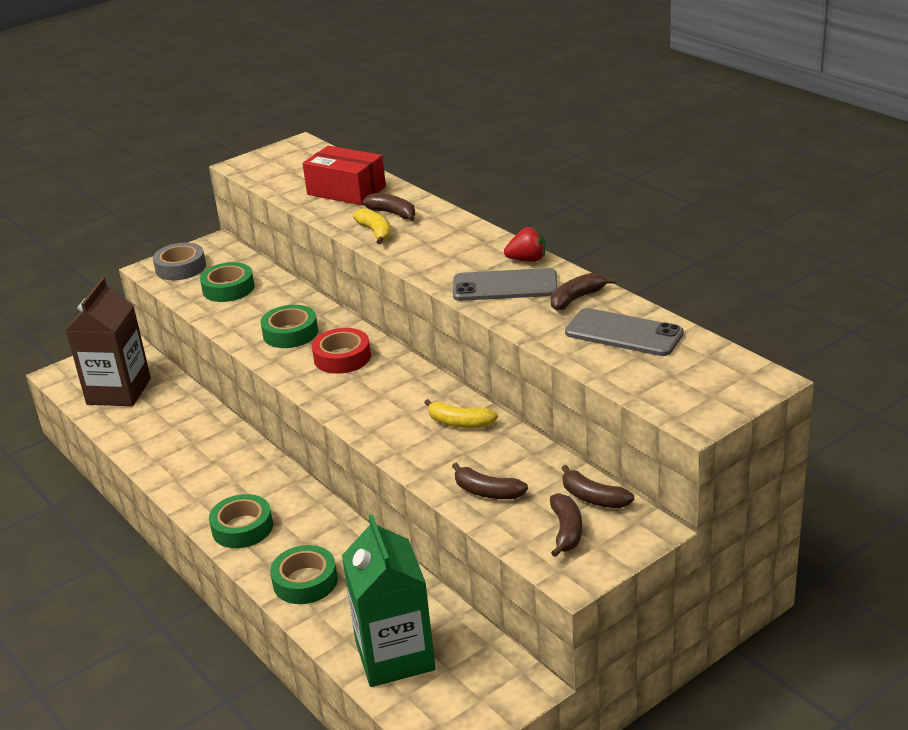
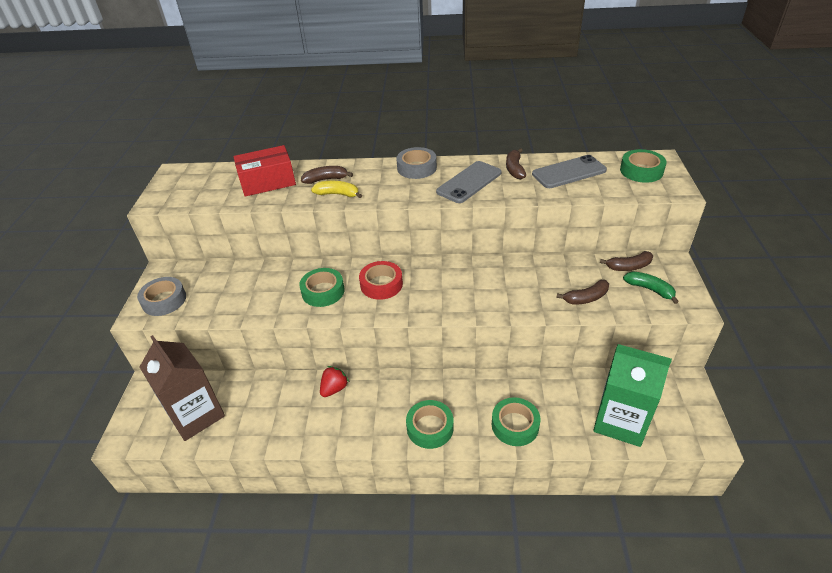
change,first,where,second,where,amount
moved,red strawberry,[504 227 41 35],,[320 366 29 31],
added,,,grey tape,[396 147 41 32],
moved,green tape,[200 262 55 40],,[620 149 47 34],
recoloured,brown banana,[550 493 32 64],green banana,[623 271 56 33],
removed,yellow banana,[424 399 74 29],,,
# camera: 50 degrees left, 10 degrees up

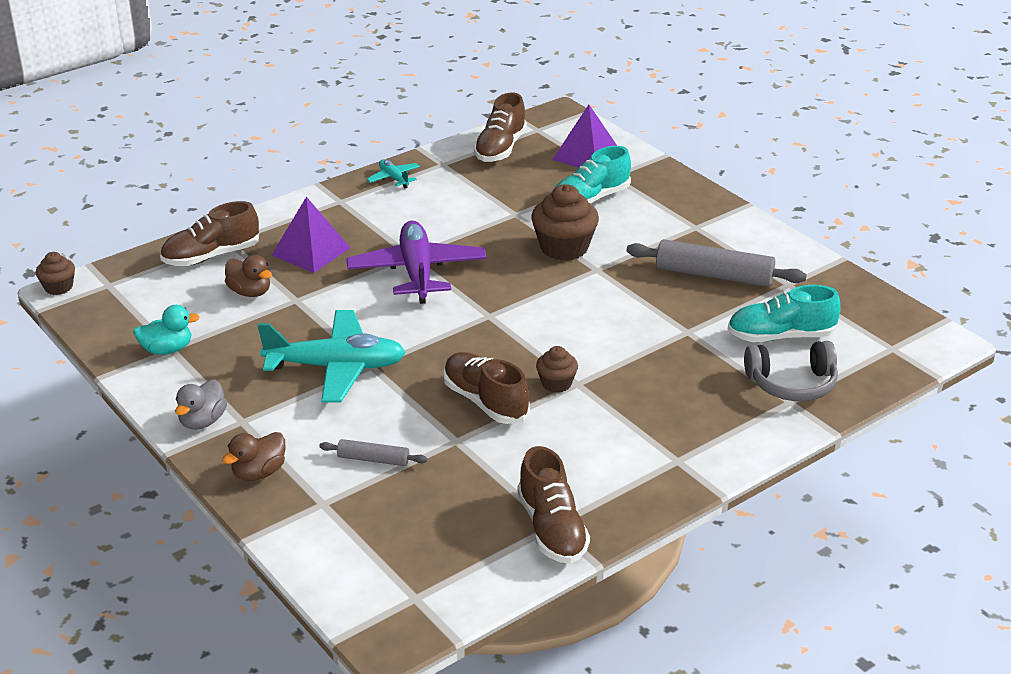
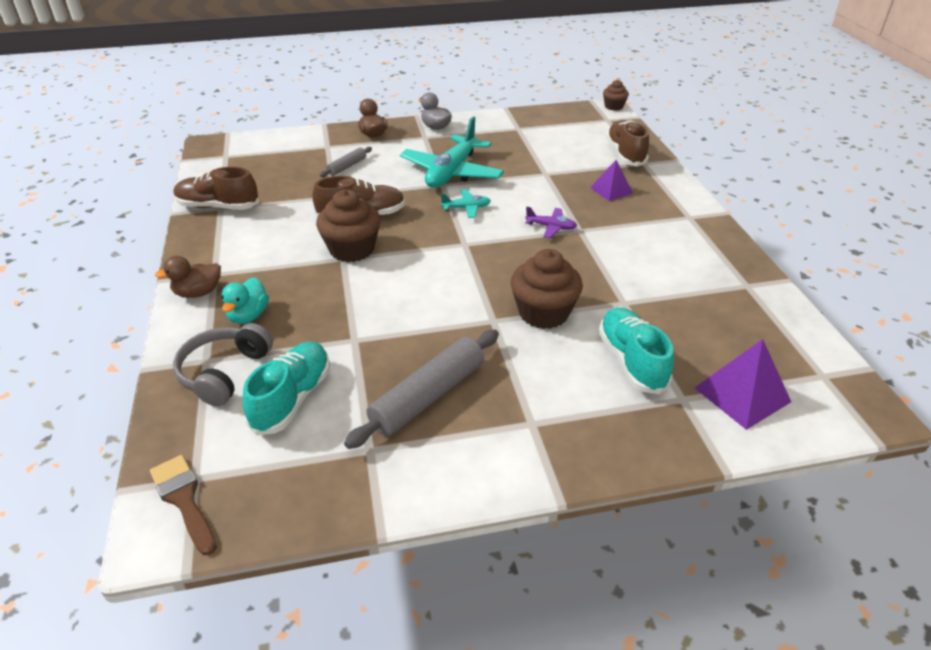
change,first,where,second,where,amount
added,,,brown brush,[150 455 67 100],
moved,brown duck,[225 255 47 42],,[155 256 66 42],
moved,turquoise duck,[133 305 66 50],,[221 277 48 47],
resized,brown cupcake,[536 346 42 47],,[316 189 65 73],x1.81
moved,turquoise plane,[366 159 54 29],,[441 189 50 29],
resized,purple plane,[346 221 141 83],,[525 206 52 32],x0.45
resized,purple pyramid,[272 197 79 76],,[590 160 43 41],x0.65
removed,brown shoe,[474 92 53 70],,,
# camera: 115 degrees right, 5 degrees up

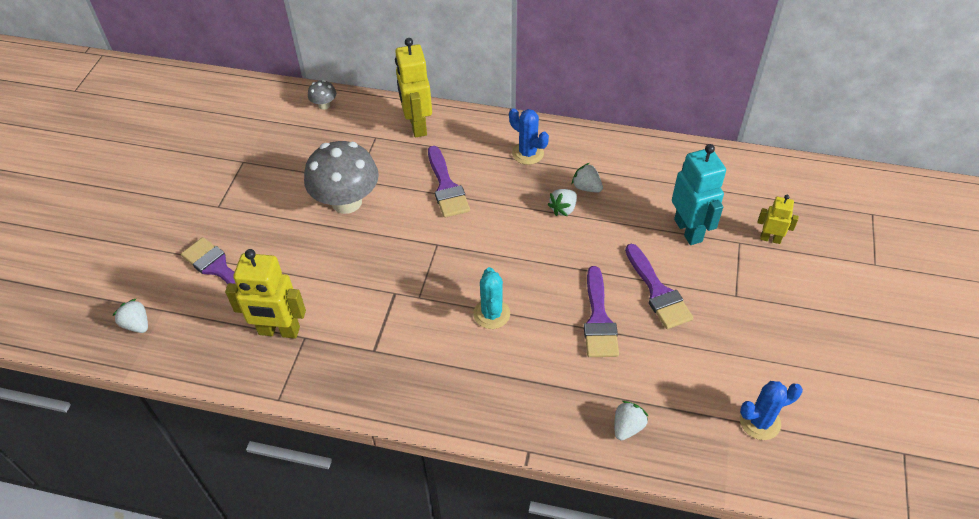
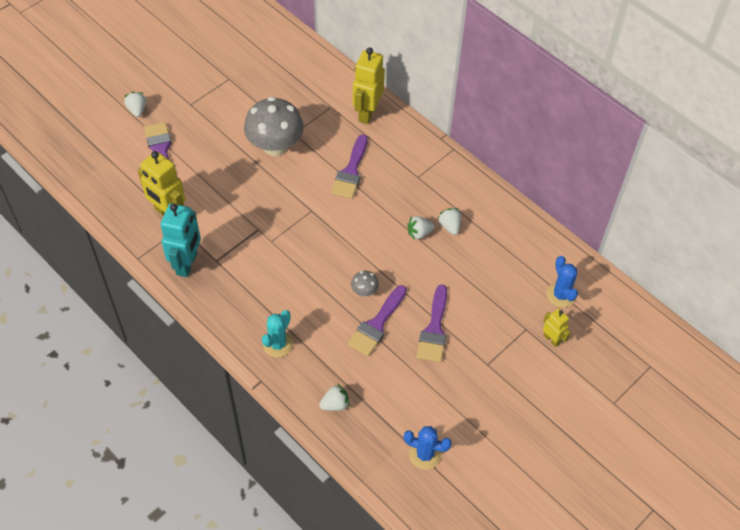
change,first,where,second,where,amount
moved,white strawberry,[113 299 35 34],,[124 92 22 25],
moved,turquoise robot,[672 144 54 101],,[160 203 41 74],
moved,turquoise cactus,[473 267 37 62],,[262 310 31 48],
moved,grey mushroom,[308 80 28 30],,[351 271 28 26],
moved,blue cactus,[509 108 40 57],,[546 256 32 52],
# camera: 30 degrees right, 5 degrees up

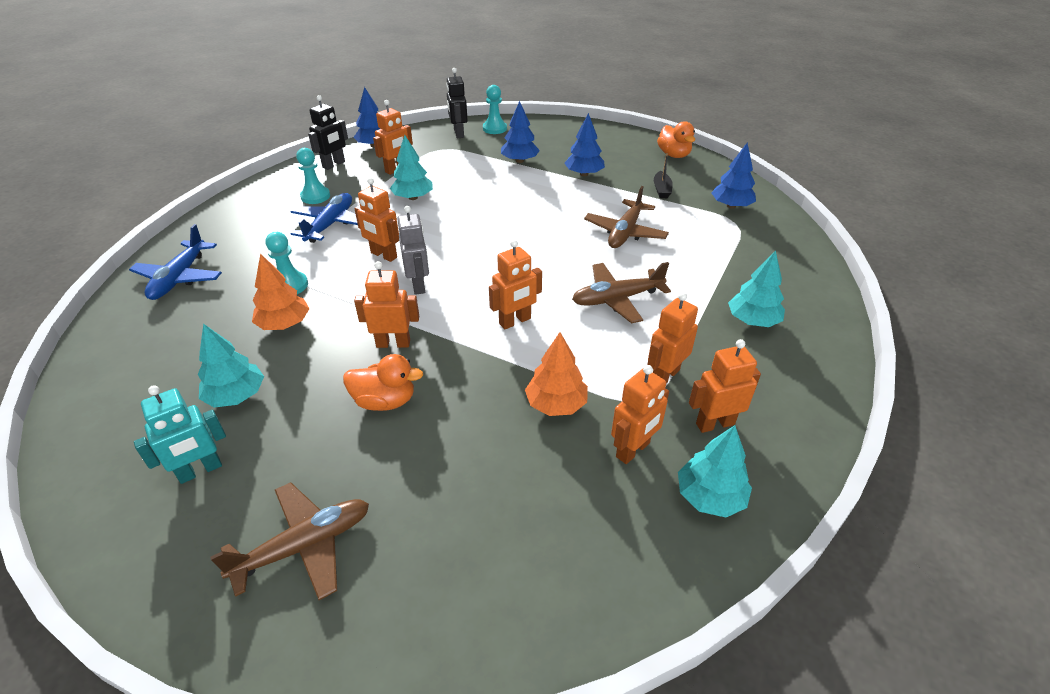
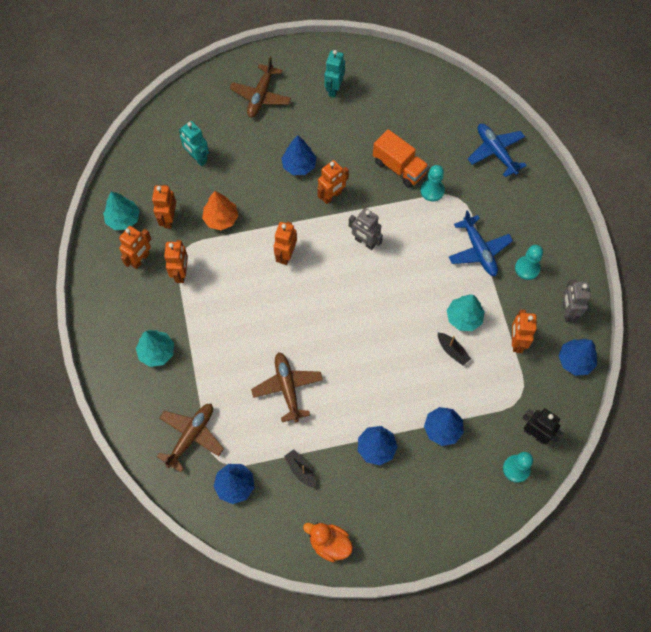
change,first,where,second,where,amount
moved,brown plane,[572 262 99 62],,[157 404 67 68],
added,,,turquoise robot,[179 121 30 45],
replaced,orange duck,[343 354 80 57],blue tree,[281 135 36 40],
replaced,orange tree,[252 254 58 76],orange truck,[373 129 56 59],
added,,,black boat,[438 333 33 33],
recoloured,black robot,[308 95 40 75],grey robot,[562 279 29 43],
removed,turquoise tree,[198 323 66 84],,,
removed,orange robot,[354 178 45 84],,,
# camera: 140 degrees right, 25 degrees up

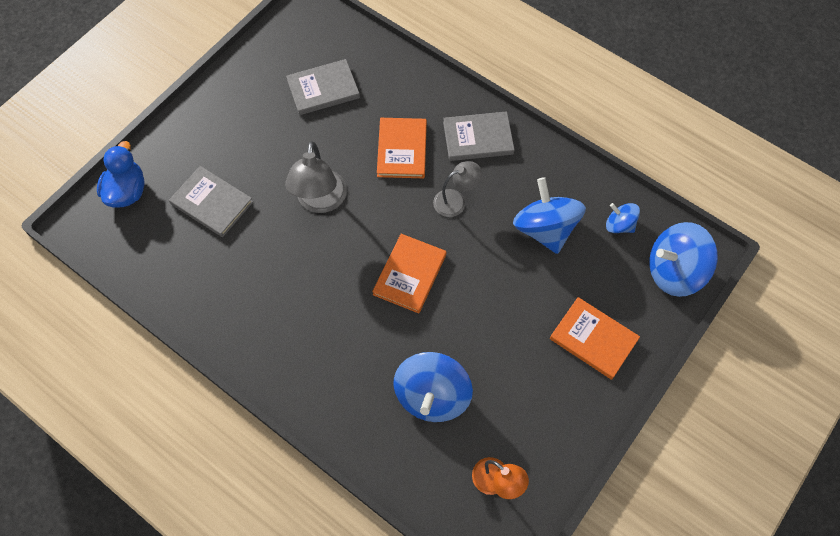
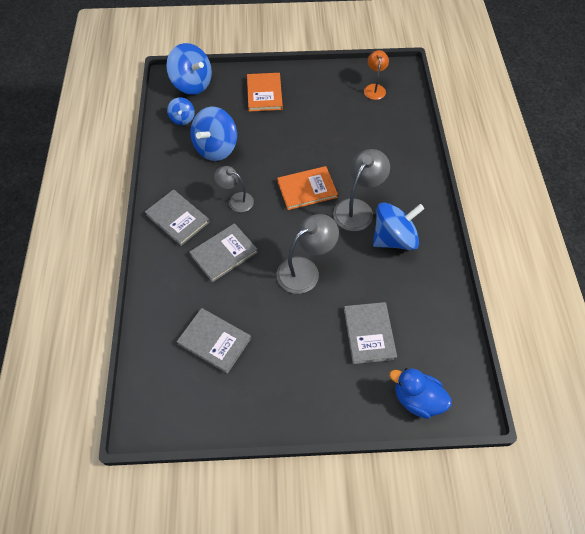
change,first,where,second,where,amount
recoloured,orange book,[377 118 50 60],grey book,[189 223 69 59],
added,,,grey lamp,[333 149 57 82],
moved,blue spinning top,[393 352 80 70],,[373 202 51 48],
turned,blue duck,[97 141 47 66],,[389 368 63 51],60 degrees clockwise
# camera: 130 degrees left, 5 degrees down

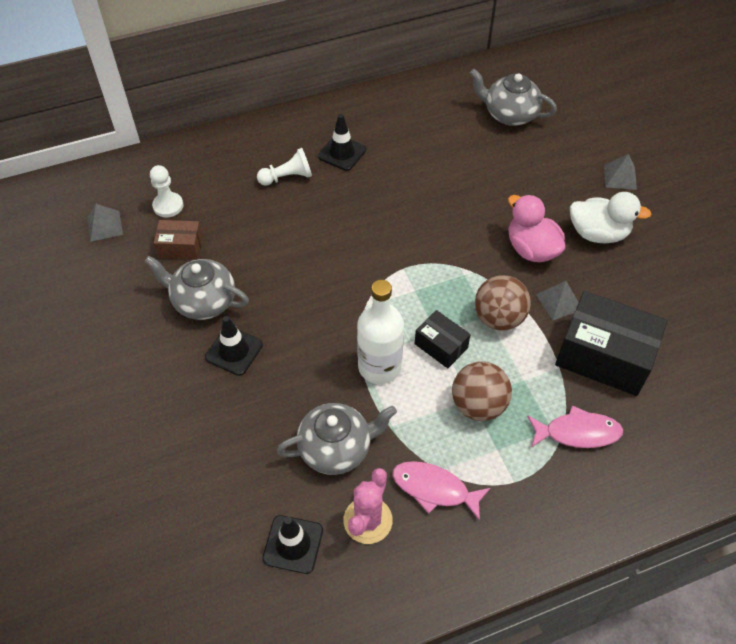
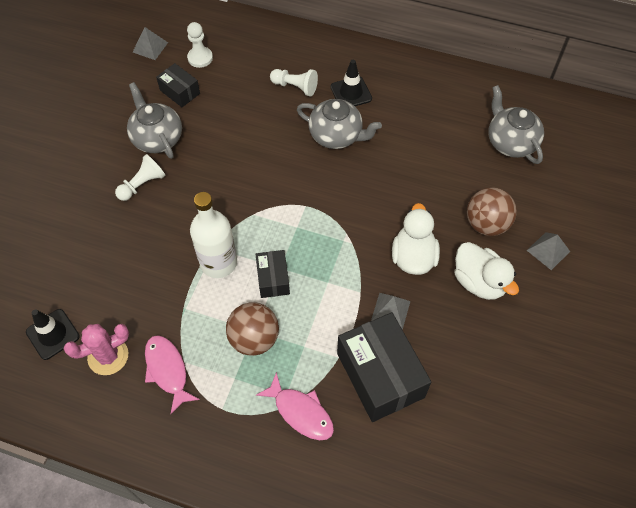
change,first,where,second,where,amount
replaced,black traffic cone,[205 316 58 60],white pawn,[115 154 50 47],
recoloured,brown box,[154 220 49 40],black box,[156 63 44 44],
moved,grey teapot,[277 403 120 72],,[297 99 85 50],
recoloured,pink duck,[508 195 57 67],white duck,[392 203 48 72],
moved,brown ball,[475 275 56 56],,[467 188 50 48],
# camera: 40 degrees right, 5 degrees up

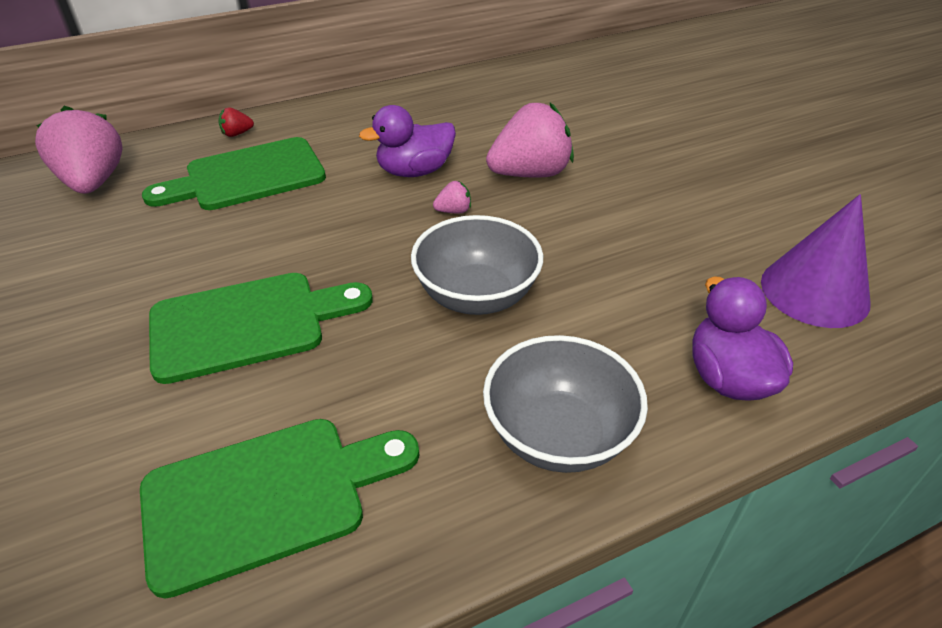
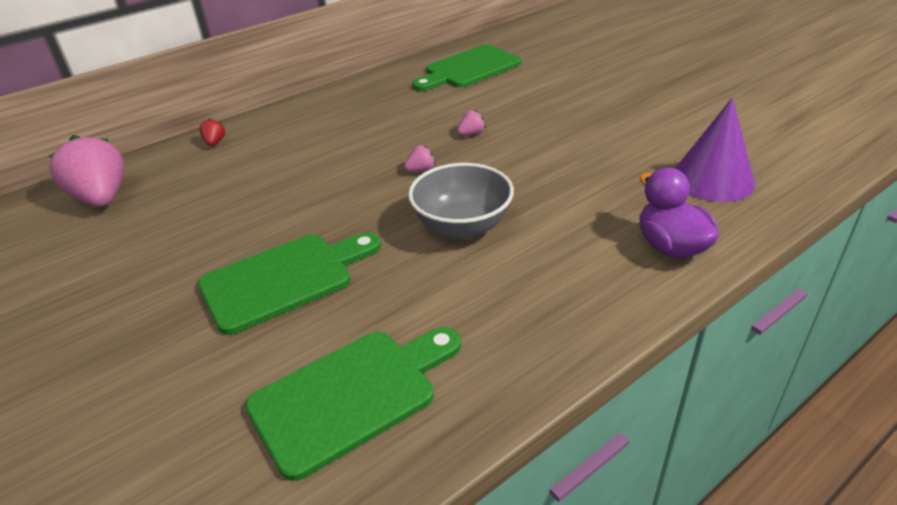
change,first,where,second,where,amount
turned,red strawberry,[218 107 36 30],,[199 118 26 28],120 degrees clockwise
moved,green cutting board,[142 137 184 73],,[412 45 109 46],
resized,pink strawberry,[486 103 88 74],,[457 110 29 25],x0.42
removed,purple duck,[359 105 97 72],,,
removed,grey bowl,[483 335 165 138],,,
# camera: 10 degrees left, 5 degrees down

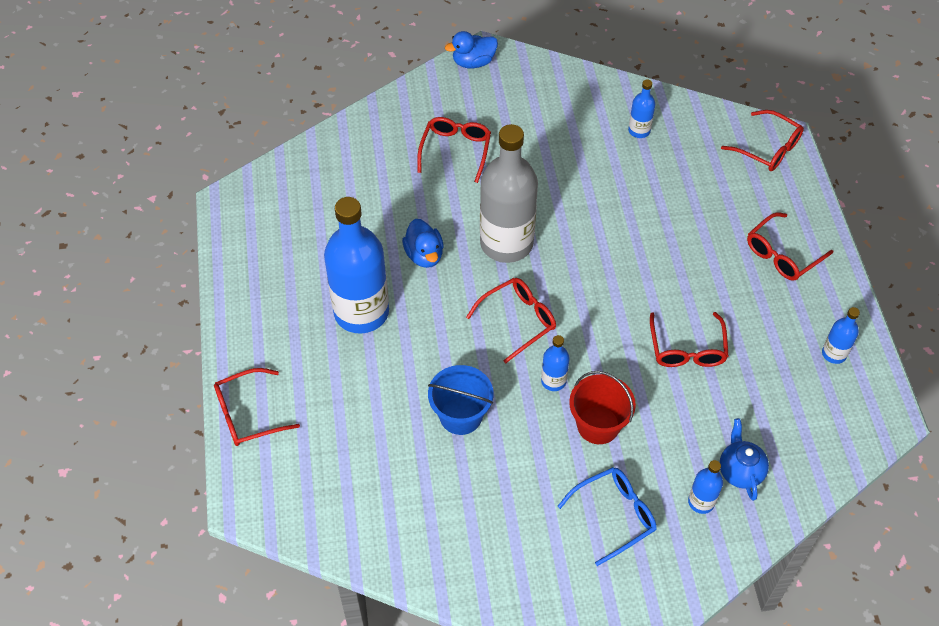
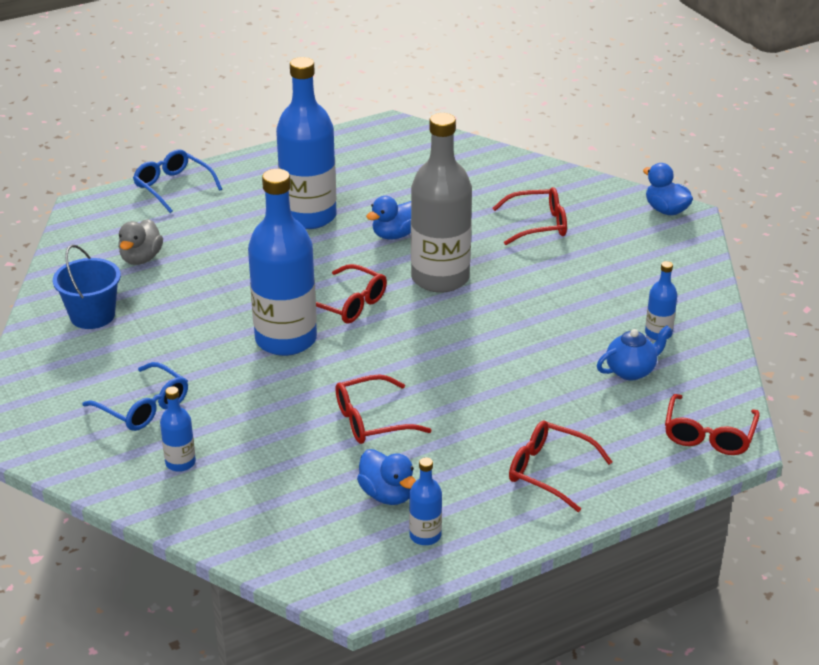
change,first,where,second,where,amount
moved,blue bucket,[428 365 65 70],,[53 245 68 84],
added,,,grey duck,[118 219 45 46],
recoloured,red glasses,[214 368 86 78],blue glasses,[133 149 89 64],
resized,blue bottle,[541 335 29 56],,[248 169 69 187],x2.26
added,,,blue duck,[357 449 59 56],
moved,blue teapot,[720 418 49 83],,[597 325 75 55],
removed,red bucket,[569 371 67 73],,,
# camera: 70 degrees right, 20 degrees down

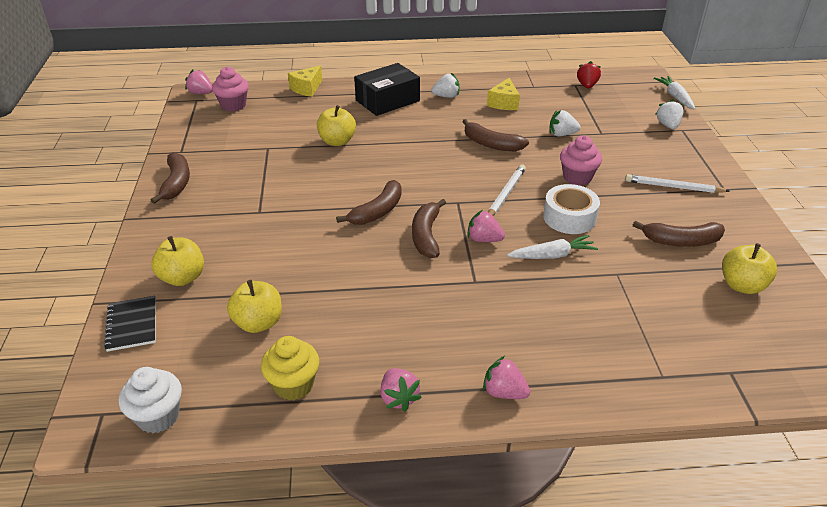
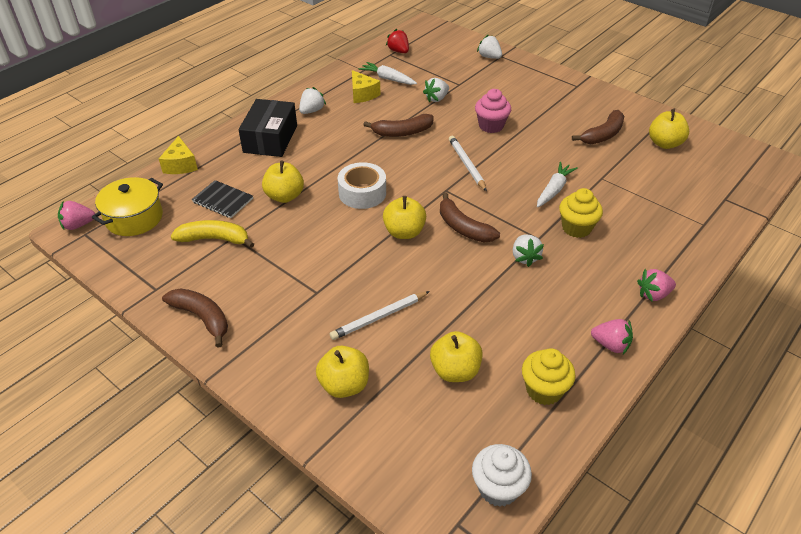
change,first,where,second,where,amount
replaced,pink cupcake,[212 67 37 45],yellow pot,[92 177 71 59],
added,,,yellow banana,[171 220 83 28],
moved,black notebook,[104 296 52 56],,[192 180 61 38],
moved,white pencil,[625 174 105 19],,[330 291 100 49],
moved,white tape,[543 184 57 50],,[338 162 48 47],
moved,white carrot,[654 76 41 33],,[359 62 58 23],
replaced,brown banana,[336 180 66 45],yellow apple,[383 196 43 43],
added,,,white strawberry,[513 235 31 32],
added,,,yellow cupcake,[559 188 44 50],
removed,pink strawberry,[467 210 38 32],,,
# camera: 45 degrees left, 5 degrees up

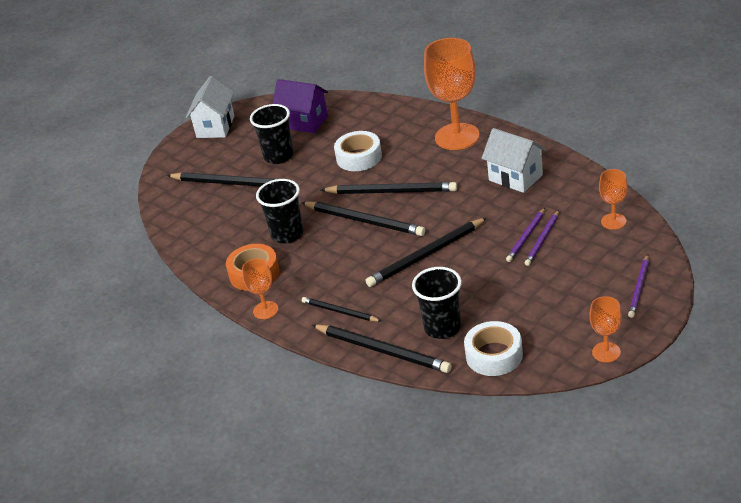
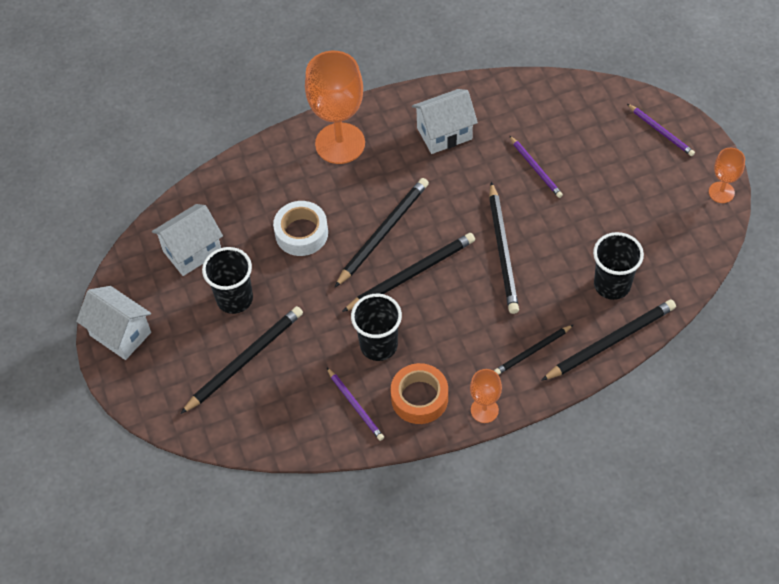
change,first,where,second,where,amount
recoloured,purple house,[272 79 56 54],white house,[152 204 71 72],
moved,purple pencil,[525 210 34 56],,[327 368 57 73],
removed,white tape,[464 321 59 55],,,
removed,orange goblet,[599 169 29 61],,,
# camera: 65 degrees left, 20 degrees up

